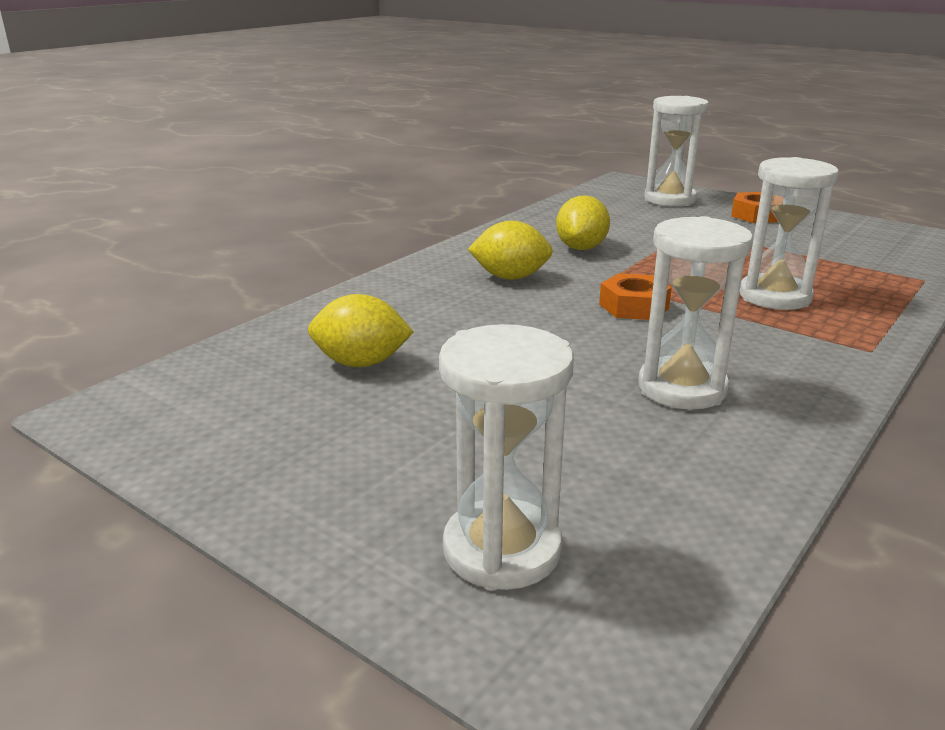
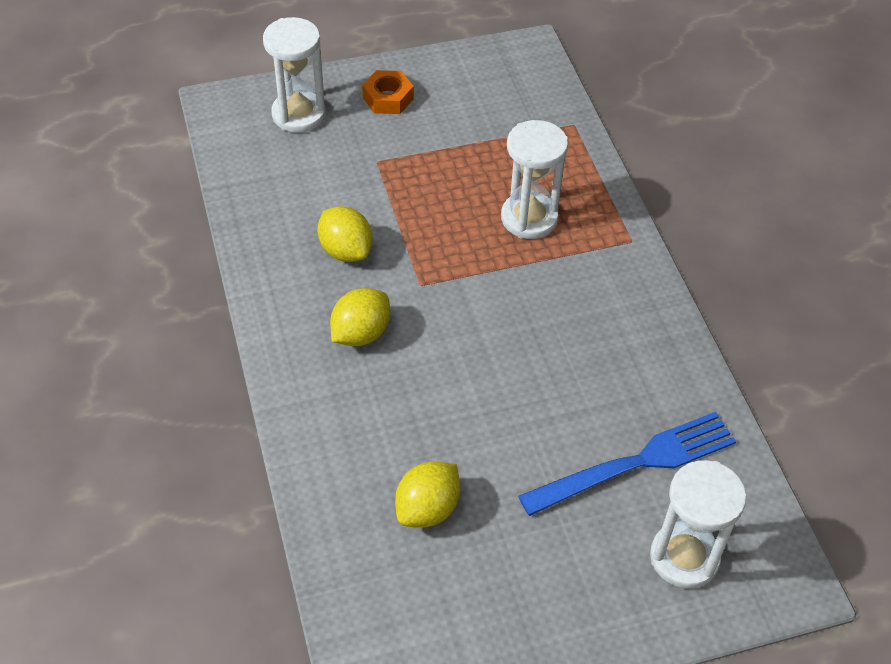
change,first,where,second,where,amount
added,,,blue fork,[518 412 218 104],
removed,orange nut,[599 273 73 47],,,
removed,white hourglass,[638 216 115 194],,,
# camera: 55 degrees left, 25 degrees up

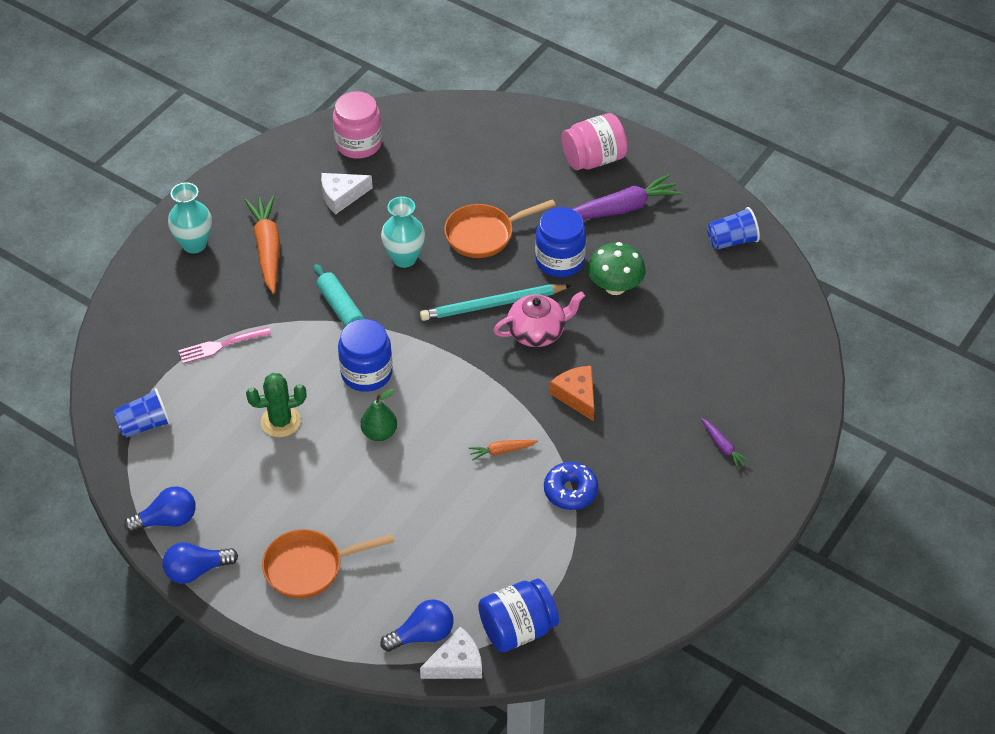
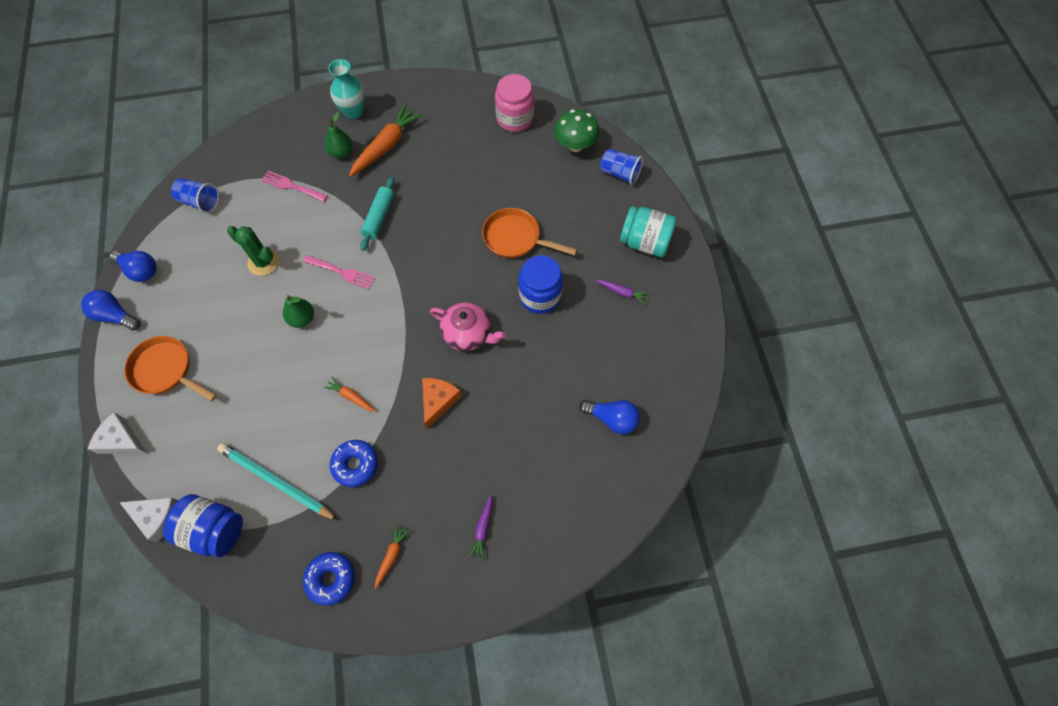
change,first,where,second,where,amount
moved,white cheese,[321 173 52 41],,[88 412 59 42],
moved,turquoise pencil,[420 284 152 37],,[217 443 121 77],
replaced,blue jar,[338 319 55 73],pink fork,[303 255 73 34],
added,,,blue donut,[303 552 52 53],
added,,,green pear,[325 112 27 46],
added,,,orange carrot,[375 524 35 65],
moved,green mushroom,[588 242 58 53],,[554 109 45 43],
moved,blue light bulb,[380 599 74 53],,[579 400 61 34],
resized,purple carrot,[573 174 109 45],,[595 280 54 24],x0.50
moved,blue cup,[707 207 53 43],,[600 149 43 36],
recoloured,pink jar,[562 113 66 57],turquoise jar,[620 206 57 51],
removed,turquoise vase,[381 197 44 71],,,
# camera: 45 degrees right, 15 degrees up

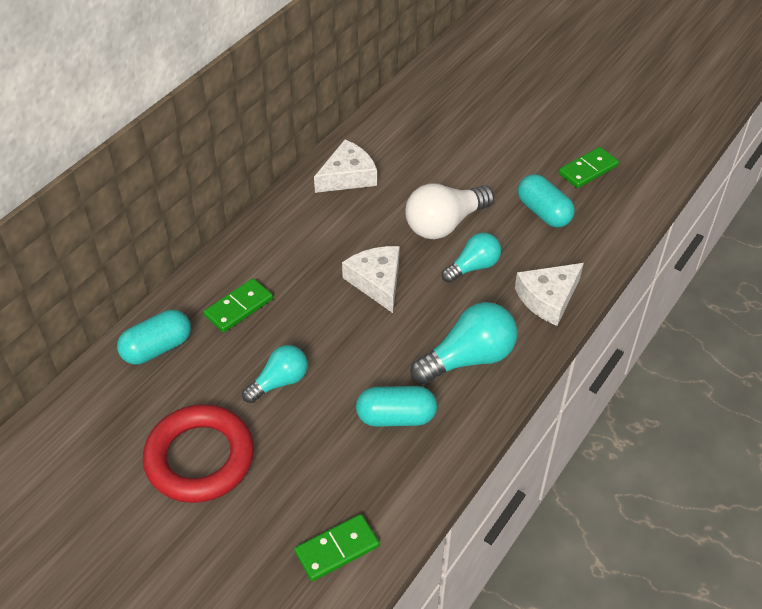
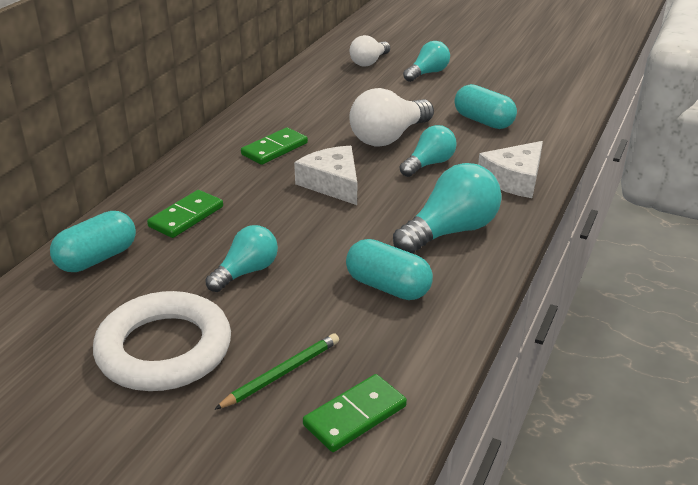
change,first,where,second,where,amount
recoloured,red ring,[143 404 111 99],white ring,[93 291 138 100],
added,,,green pencil,[214 333 125 77],
moved,green domino,[558 147 61 41],,[241 127 67 38],
turned,turquoise capsule,[356 386 81 41],,[346 239 87 61],45 degrees clockwise
added,,,white light bulb,[350 35 40 32],
added,,,turquoise light bulb,[403 41 47 41],
removed,white cheese,[314 140 63 53],,,
# camera: 10 degrees left, 15 degrees down

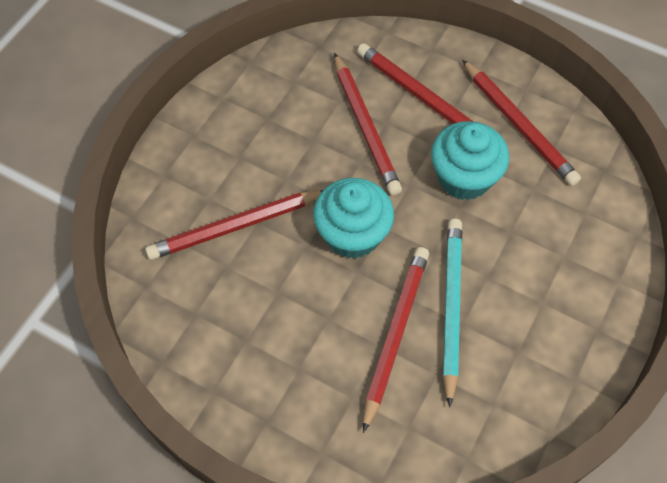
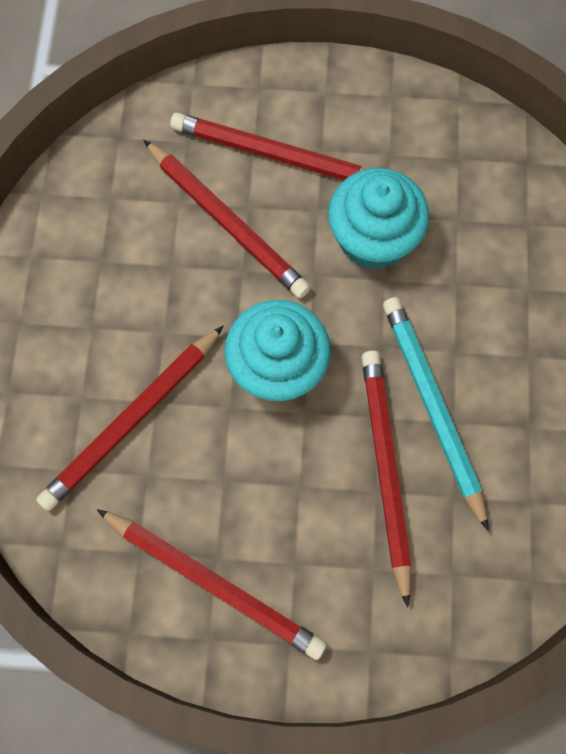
change,first,where,second,where,amount
moved,red pencil,[462 59 119 127],,[97 509 230 151],
# camera: 25 degrees left, 10 degrees up

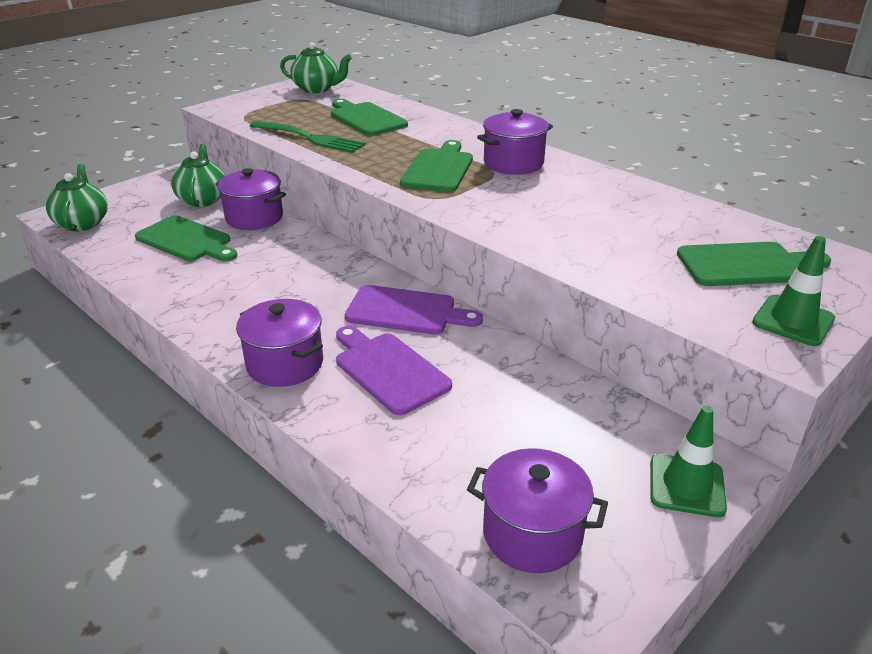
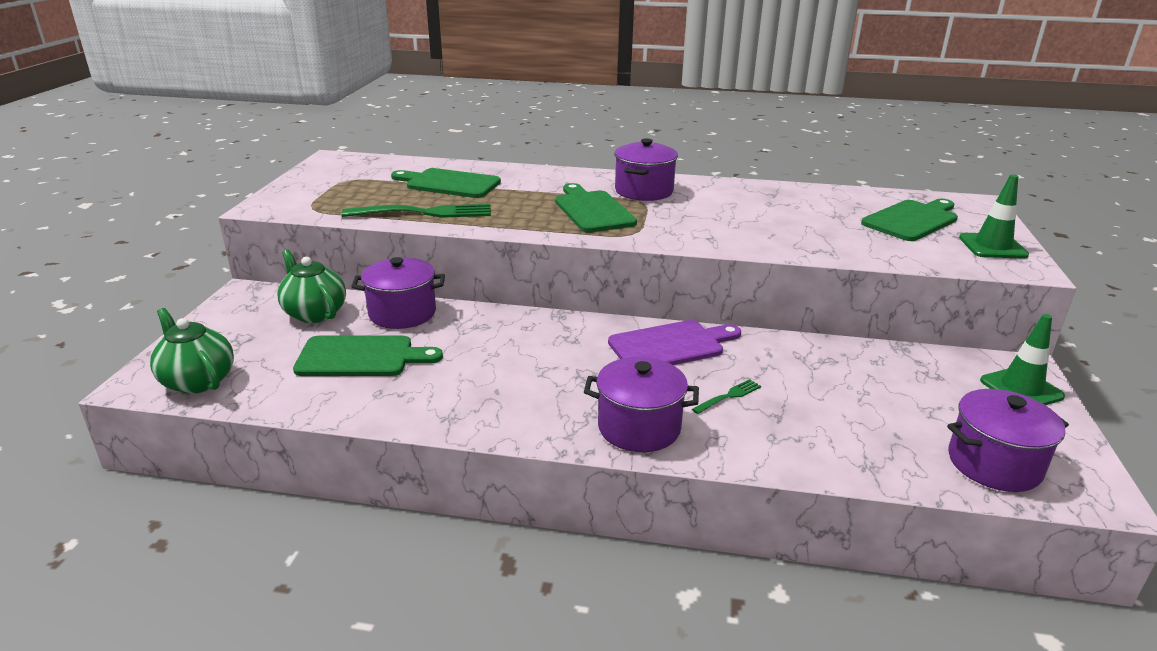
change,first,where,second,where,amount
replaced,purple cutting board,[336 326 116 89],green fork,[692 379 69 35],
removed,green teapot,[280 42 72 51],,,
# camera: 35 degrees left, 5 degrees down

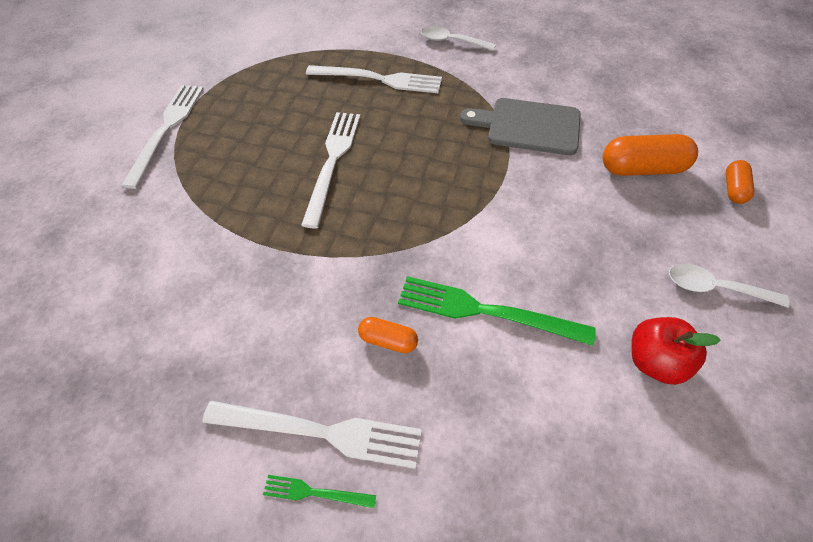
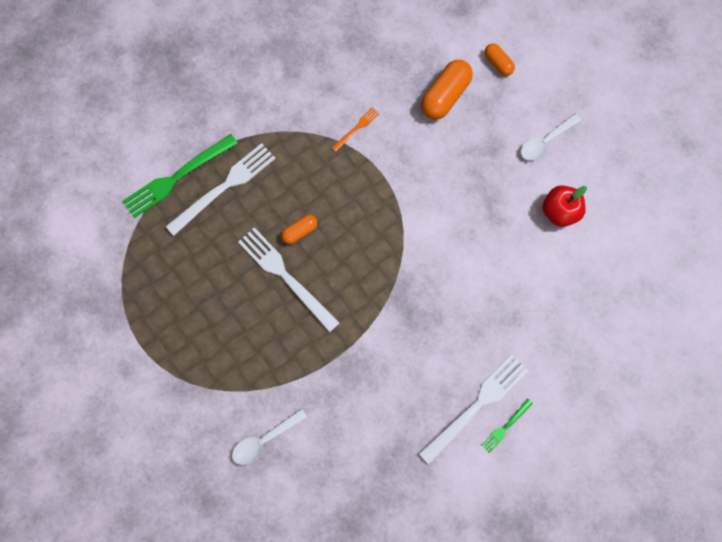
change,first,where,second,where,amount
moved,green fork,[398 276 198 70],,[122 134 116 84],
moved,white spoon,[421 26 75 25],,[232 408 75 57],
moved,orange capsule,[358 317 60 36],,[281 215 37 29],
replaced,grey cutting board,[460 98 121 57],orange fork,[332 107 48 45],
removed,white fork,[121 85 83 104],,,
# camera: 55 degrees left, 20 degrees up

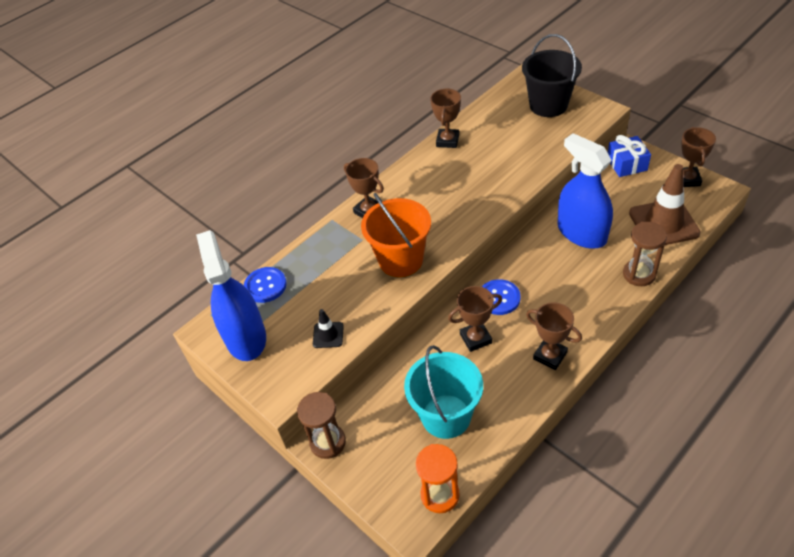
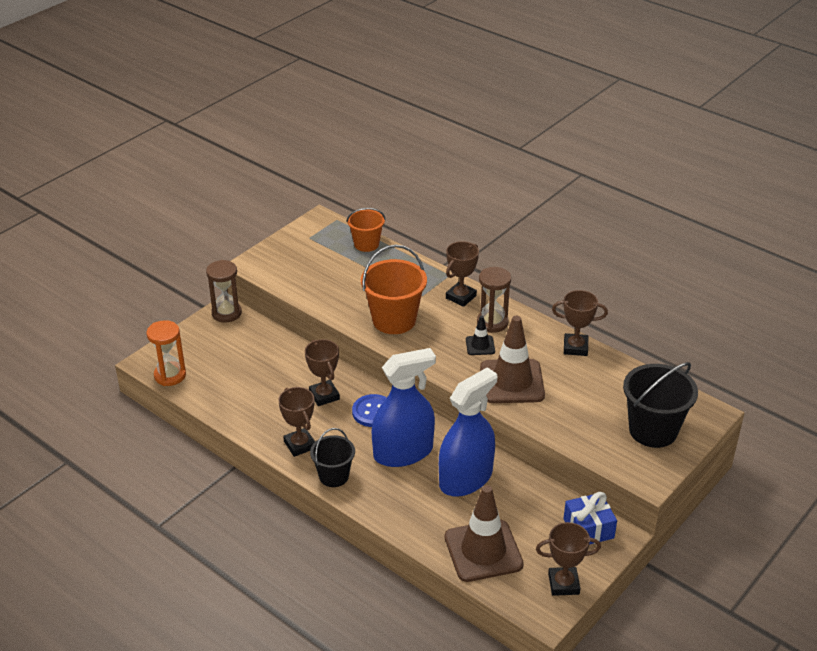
change,first,where,second,where,amount
turned,brown trophy,[526 303 56 67],,[278 387 37 70],60 degrees counterclockwise
added,,,black bucket,[310 428 45 59],
replaced,blue button,[244 267 43 36],orange bucket,[346 208 40 44],
moved,blue spray bottle,[196 230 70 131],,[371 348 65 119],
moved,black traffic cone,[313 309 31 39],,[466 316 29 39],
moved,brown hourglass,[623 222 44 64],,[477 267 34 66],
added,,,brown traffic cone,[480 316 65 87],
removed,turquoise bucket,[404 345 79 94],,,
# camera: 80 degrees right, 10 degrees down

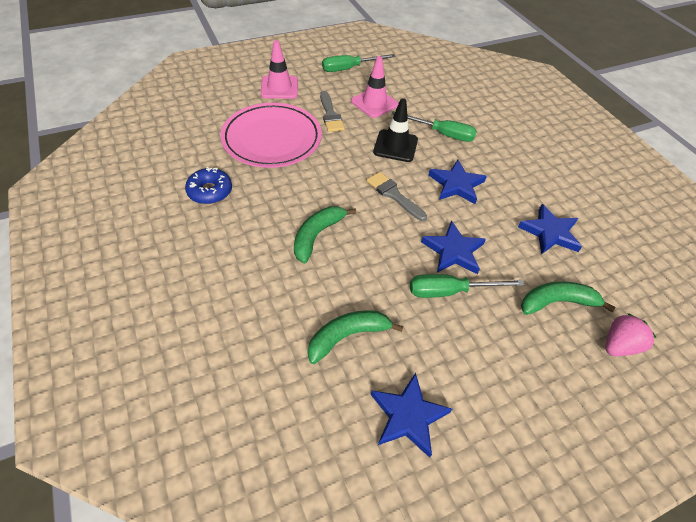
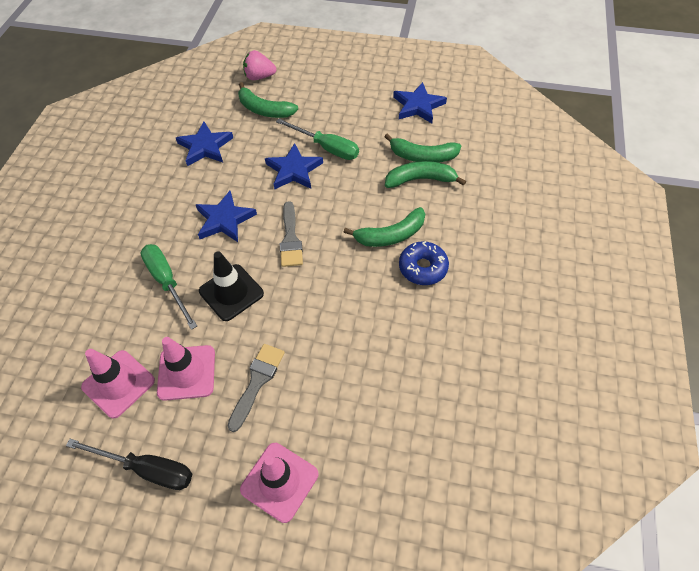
change,first,where,second,where,amount
recoloured,green screwdriver,[322 54 74 18],black screwdriver,[66 439 126 51],
added,,,pink traffic cone,[81 349 74 69],
added,,,green banana,[385 161 81 27],
moved,blue donut,[185 167 47 37],,[399 241 50 44],
removed,pink plate,[220 103 102 65],,,
# camera: 140 degrees left, 5 degrees up

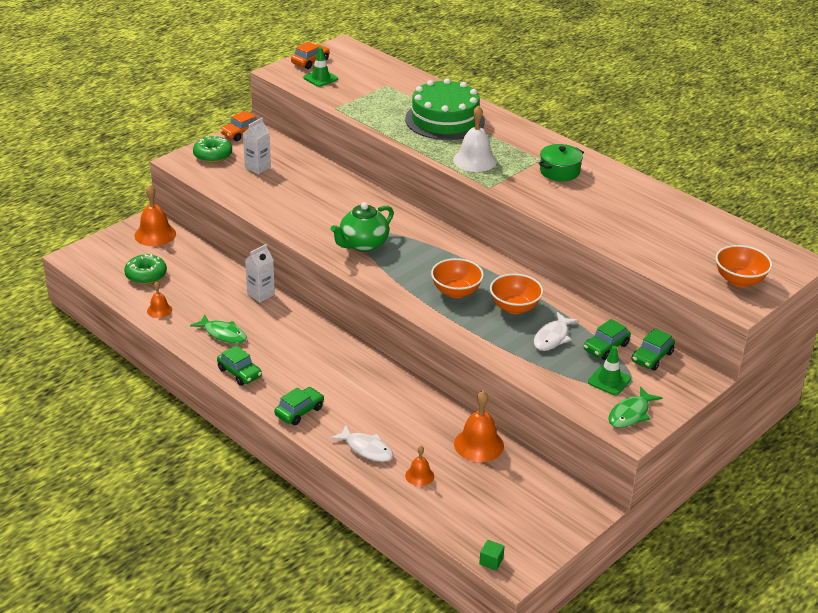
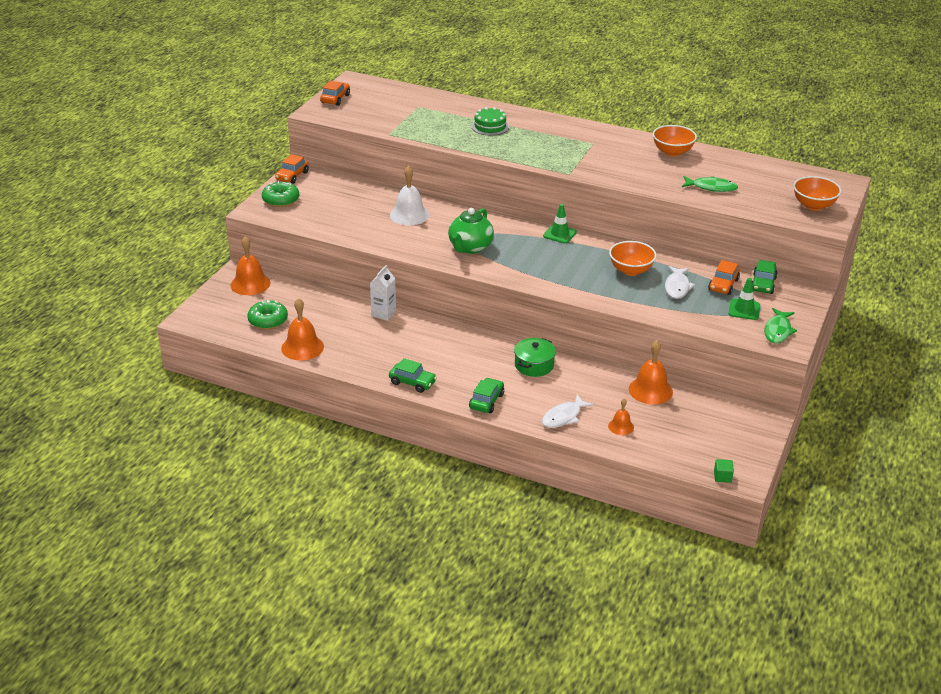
change,first,where,second,where,amount
resized,orange bell,[147 282 25 36],,[281 298 43 63],x1.77
moved,white bell,[453 105 44 67],,[390 166 39 59],
resized,green cake,[405 78 80 62],,[471 107 38 29],x0.52
moved,green pot,[538 144 46 37],,[514 338 42 39],
turned,white fish,[330 425 63 37],,[542 394 52 34],120 degrees clockwise
moved,green traffic cone,[303 47 35 40],,[543 204 34 40],
moved,orange bowl,[431 258 53 40],,[653 125 44 31],
moved,green fish,[190 315 57 29],,[682 176 56 16],
recoloured,green car,[584 319 47 41],orange car,[708 260 32 35],
removed,white carton,[243 118 28 56],,,
# camera: 20 degrees left, 0 degrees up

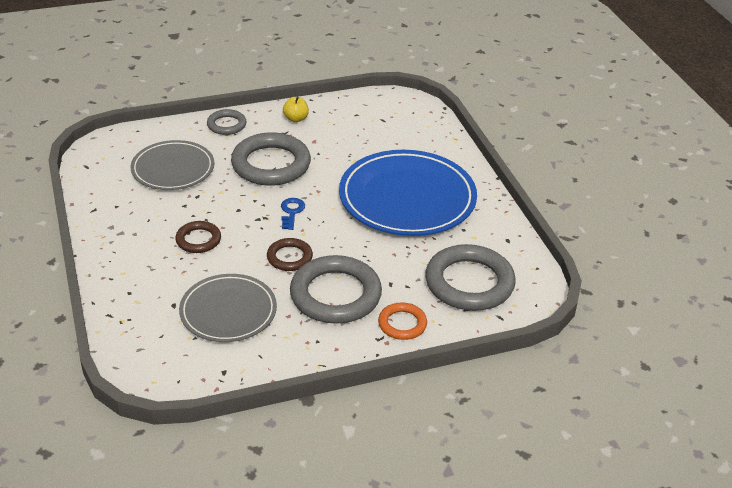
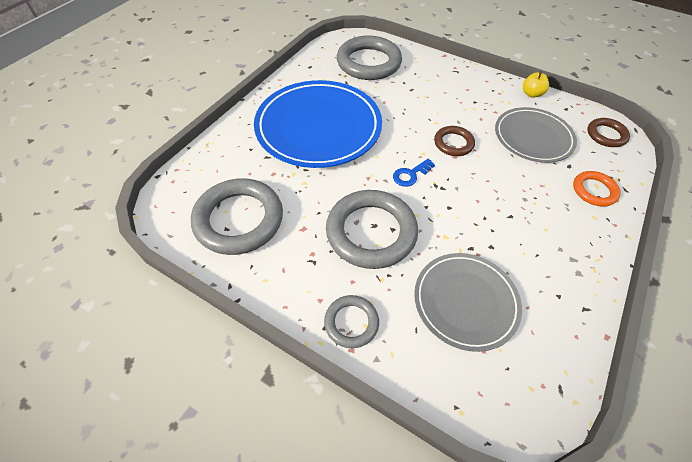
change,first,where,second,where,amount
moved,grey ring,[290 255 92 69],,[191 178 92 77],
moved,yellow apple,[283 97 26 25],,[523 71 26 27],
moved,orange ring,[378 302 49 38],,[573 171 48 36],
moved,brown ring,[175 221 46 32],,[587 118 43 29],
# camera: 130 degrees left, 15 degrees up

